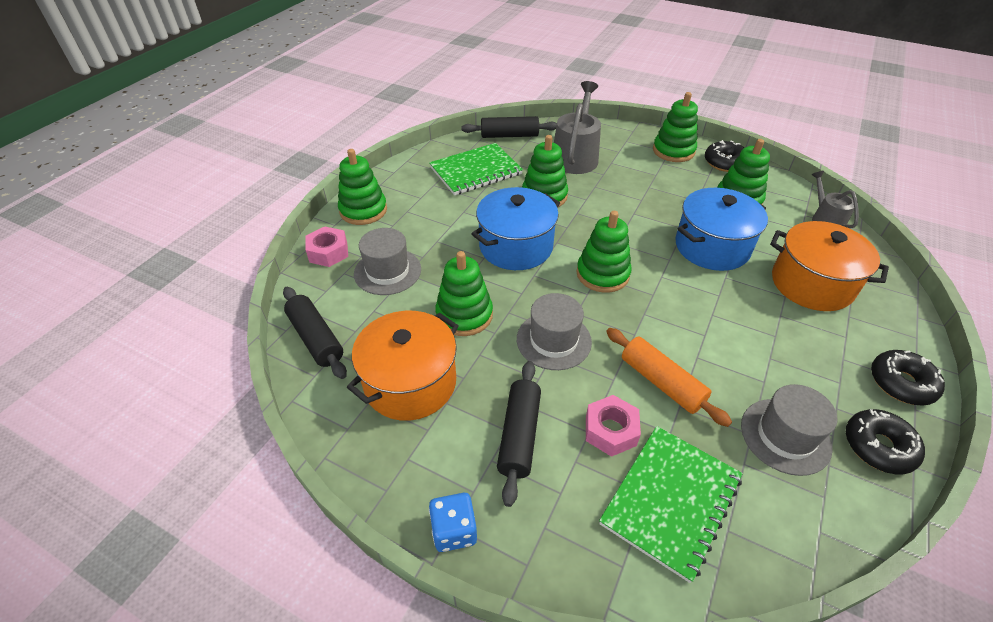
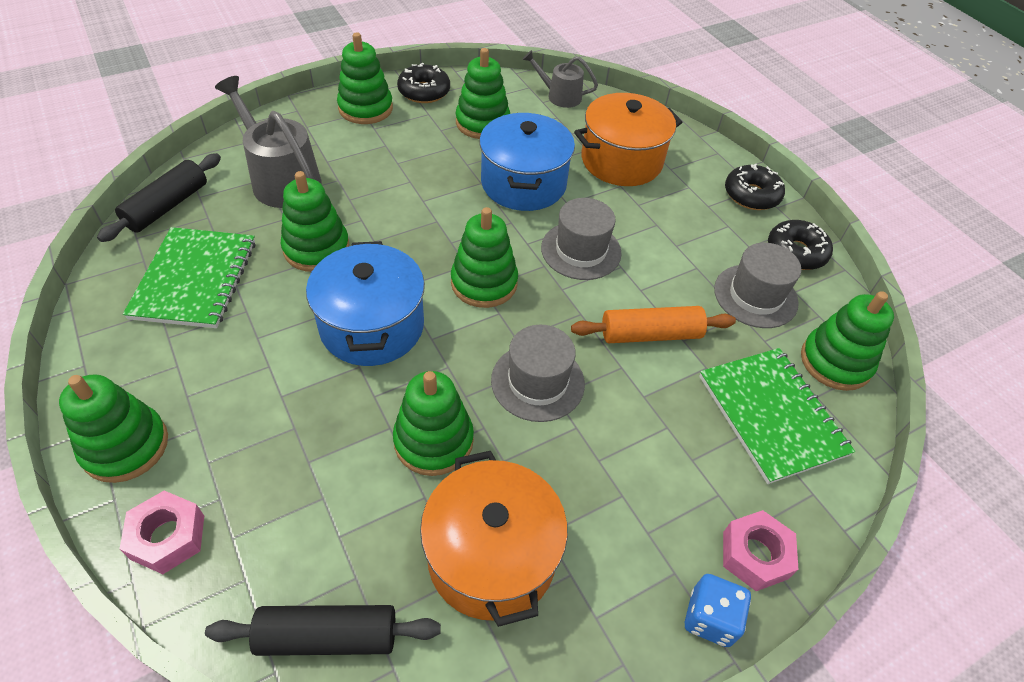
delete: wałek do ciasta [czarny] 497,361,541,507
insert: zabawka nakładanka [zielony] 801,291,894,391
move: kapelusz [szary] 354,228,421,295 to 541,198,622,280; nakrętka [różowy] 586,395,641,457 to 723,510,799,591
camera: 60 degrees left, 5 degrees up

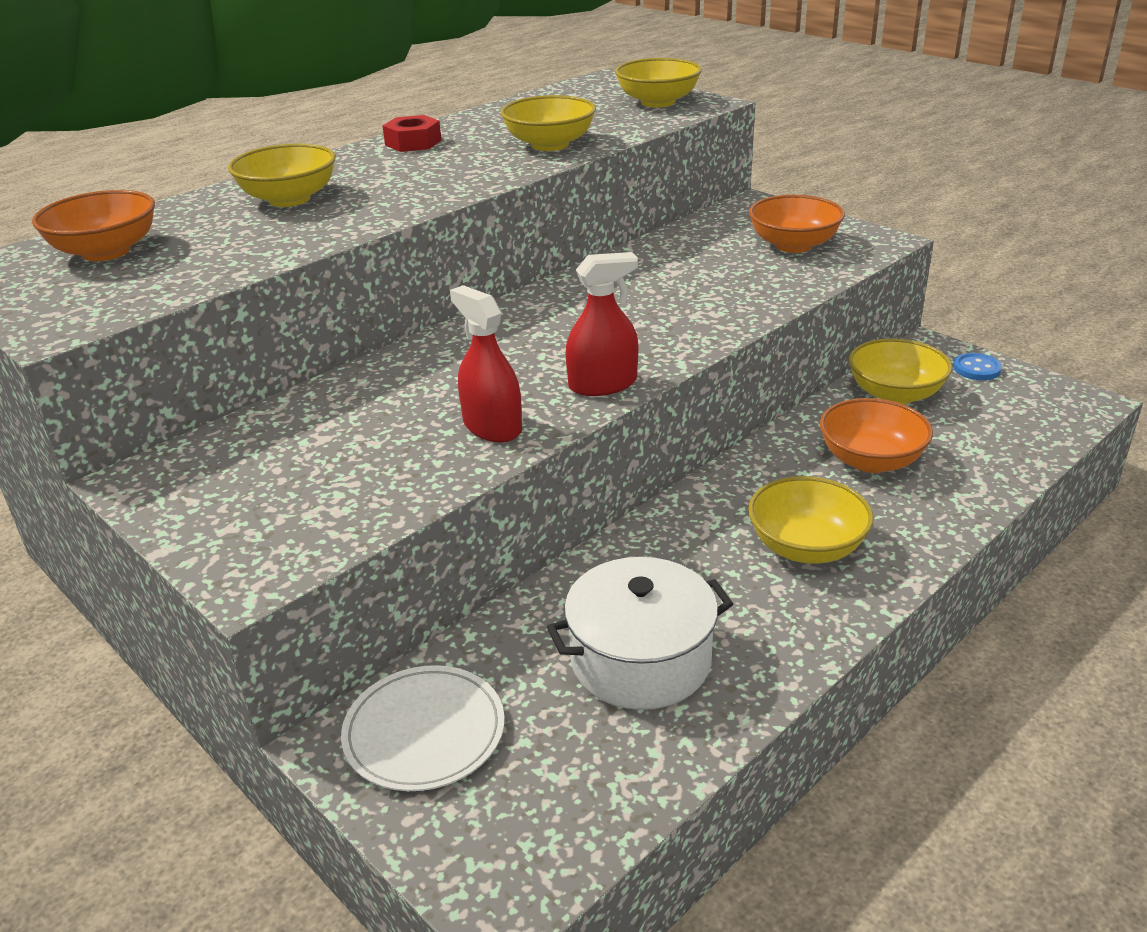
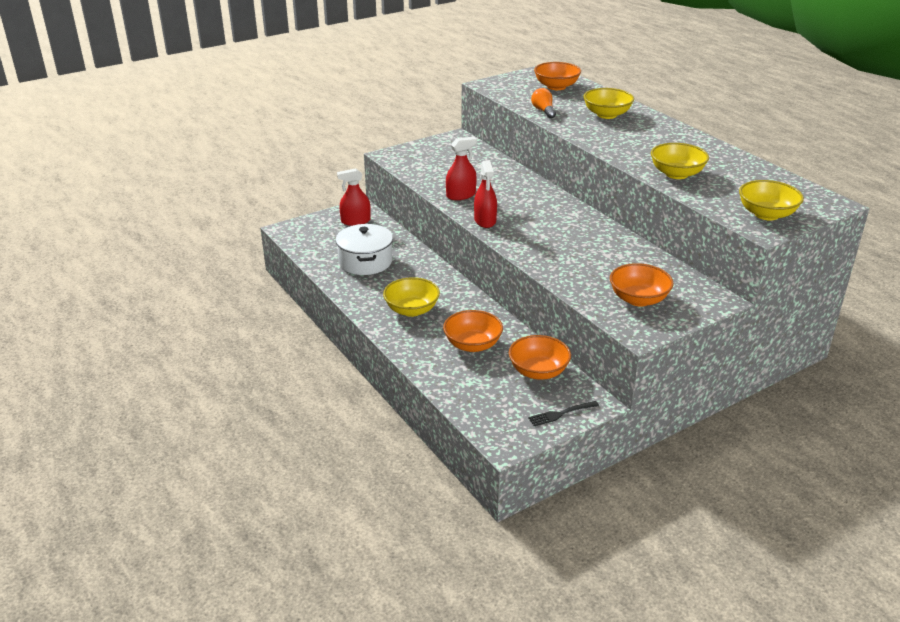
delete: nakrętka [czerwony] 382,115,442,152
insert: żarówka [pomarańczowy] 531,88,556,119
replace: guzik [niebieski] 953,353,1002,380 to widelec [czarny] 528,401,599,426; talerz [biały] 341,665,505,791 to spryskiwacz [czerwony] 337,168,371,226
recolor: miska [żółty] 849,338,952,404 to miska [pomarańczowy] 509,335,571,380
camera: 100 degrees right, 0 degrees up

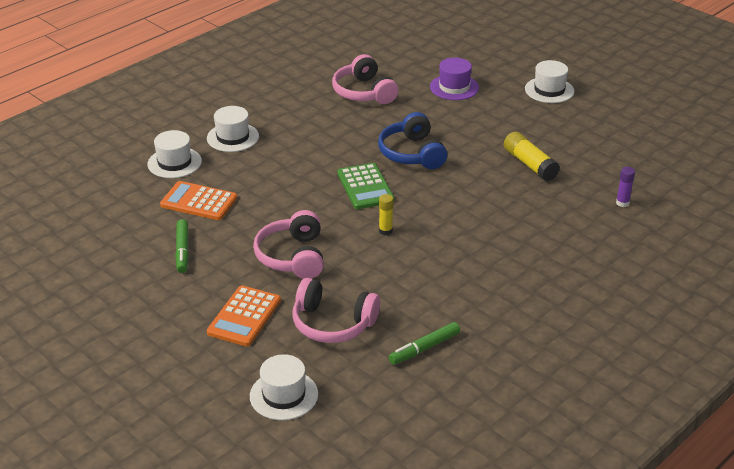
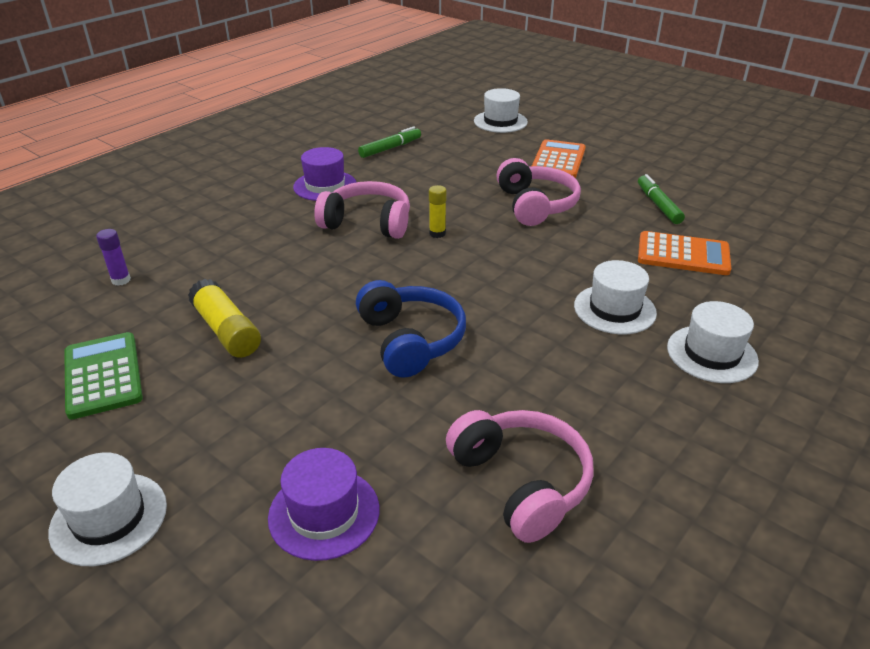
insert: kapelusz [fioletowy] 293,147,356,201
move: kapelusz [biały] 147,130,202,178 to 574,260,657,334; kalkulator [zielony] 337,163,395,209 to 64,332,143,419; słuchawki [różowy] 293,278,380,343 to 314,181,410,239
camera: 175 degrees right, 0 degrees up

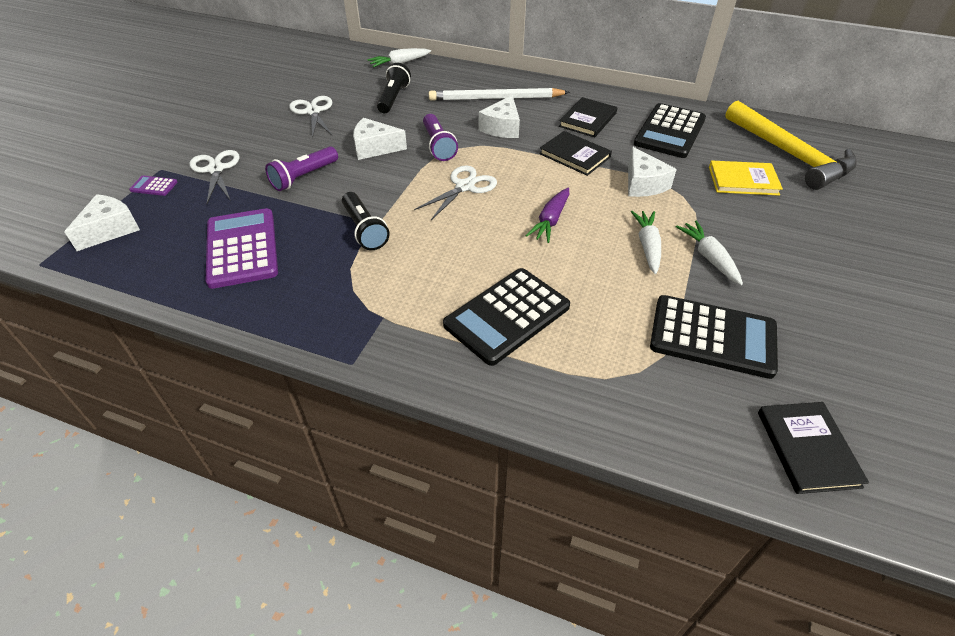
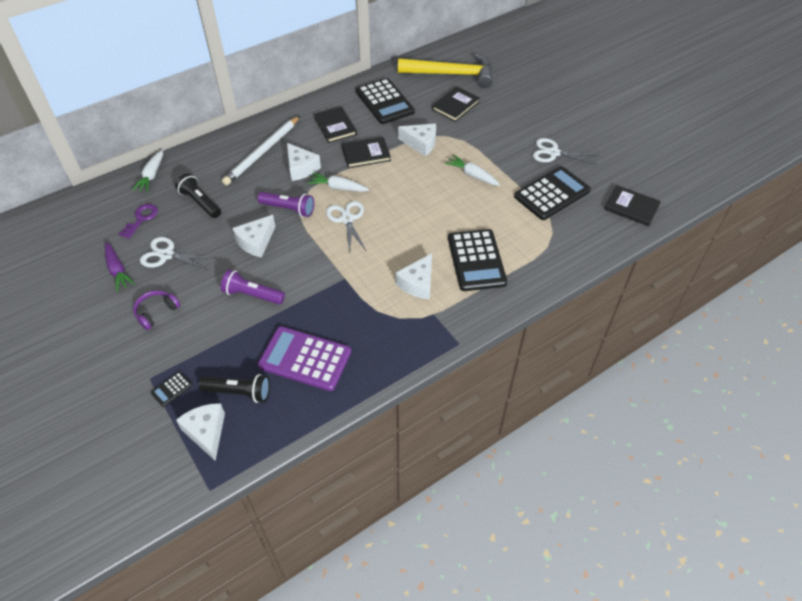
insert: klucz [fioletowy] 119,204,158,239; ser [biały] 396,253,432,299; słuchawki [fioletowy] 133,290,180,330
move: nożyczki [biały] 190,150,240,204 to 533,138,599,165; marchewka [fioletowy] 525,188,569,243 to 105,242,135,292; latarka [czarny] 342,192,390,250 to 199,374,270,403; marchewka [biały] 676,221,743,285 to 307,173,369,192
recolor: książka [żółty] 709,160,783,196 to książka [czarny] 432,87,480,122; kalkulator [fioletowy] 129,175,177,196 to kalkulator [czarny] 150,371,193,407
rotate: latarka [fioletowy] 265,146,338,191 = 221,269,285,305 120 degrees clockwise
camera: 55 degrees left, 5 degrees up

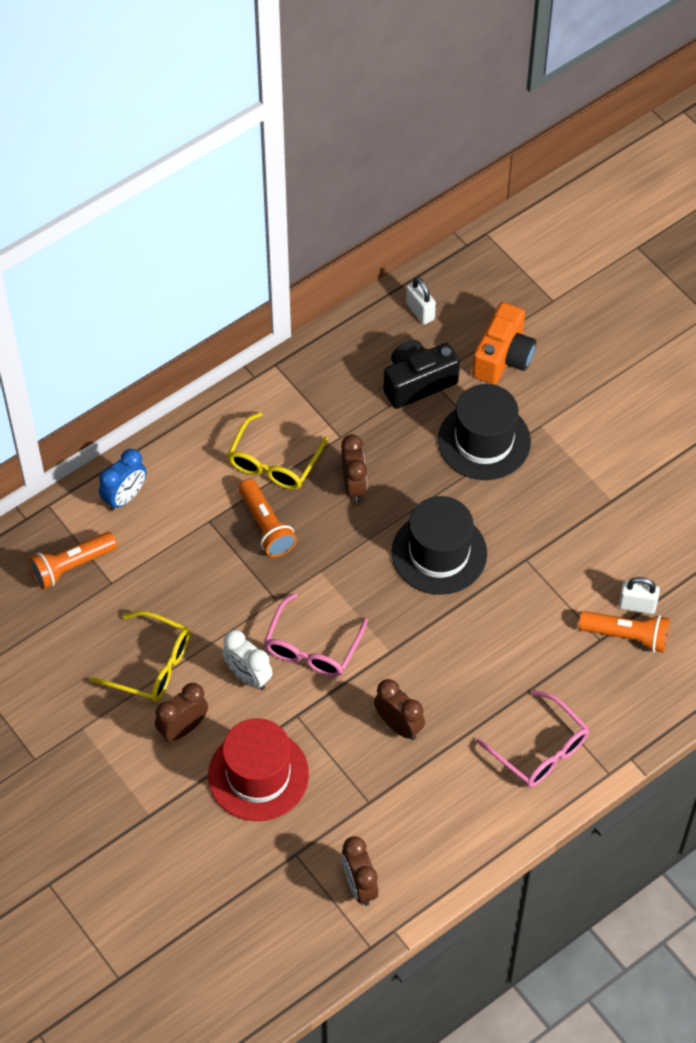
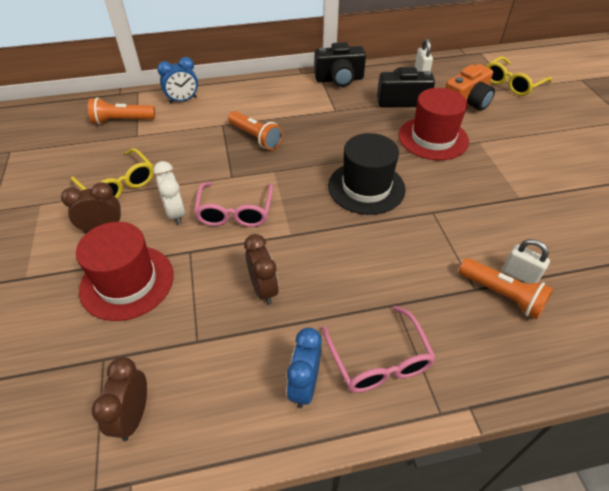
delete: budzik [brązowy] 341,434,367,503
insert: aparat fotograficzny [czarny] 314,42,366,87; budzik [niebieski] 287,328,322,408
move: okulary [żółty] 227,412,328,490 to 486,56,552,96
recolor: kapelusz [czarny] 438,384,531,480 to kapelusz [czerwony] 399,88,469,160
rotate: latarka [pomarańczowy] 239,479,297,557 = 228,111,283,150 45 degrees counterclockwise; okulary [różowy] 264,593,368,677 = 194,182,273,227 45 degrees counterclockwise
camera: 25 degrees right, 10 degrees down

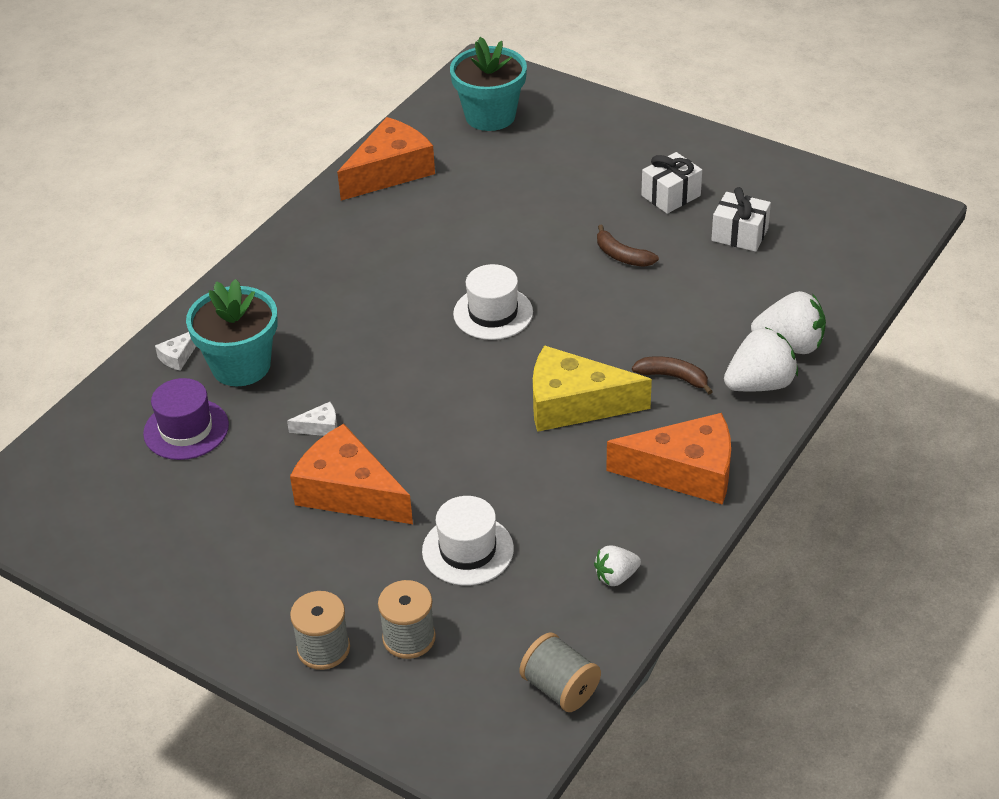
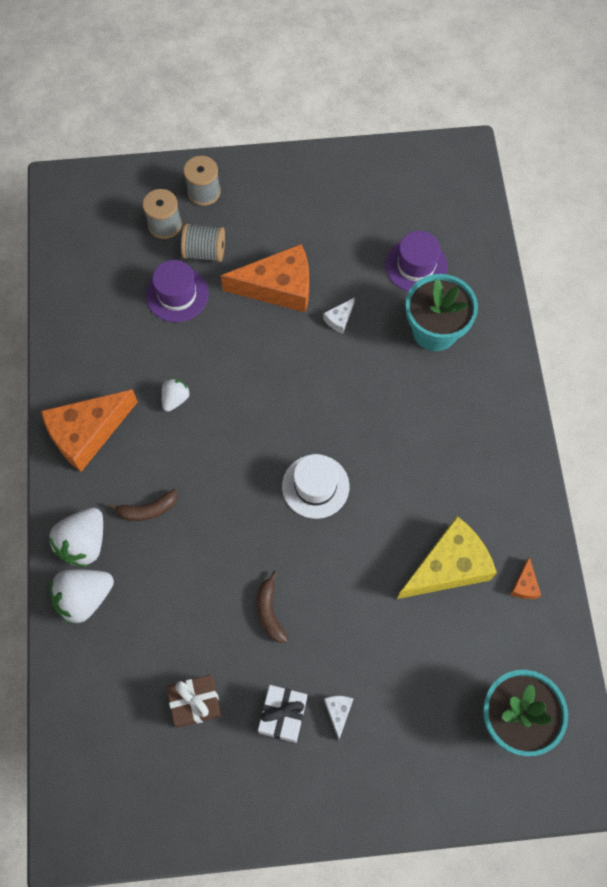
move: ser [biały] 155,332,196,371 to 324,696,354,740; ser [żółty] 533,345,652,432 to 397,516,497,599; truskawka [biały] 594,545,641,586 to 161,378,190,412; szpulka [szary] 519,633,601,712 to 181,224,225,262
recolor: prezent [biały] 711,187,771,252 to prezent [brązowy] 166,675,222,728; kapelusz [biały] 422,496,514,585 to kapelusz [fioletowy] 146,260,209,322
rotate: banan [brązowy] 597,225,659,267 = 257,571,288,643 105 degrees counterclockwise
resize: ser [pomarańczowy] 337,117,435,200 = 510,557,541,599 x0.41
camera: 140 degrees right, 25 degrees up

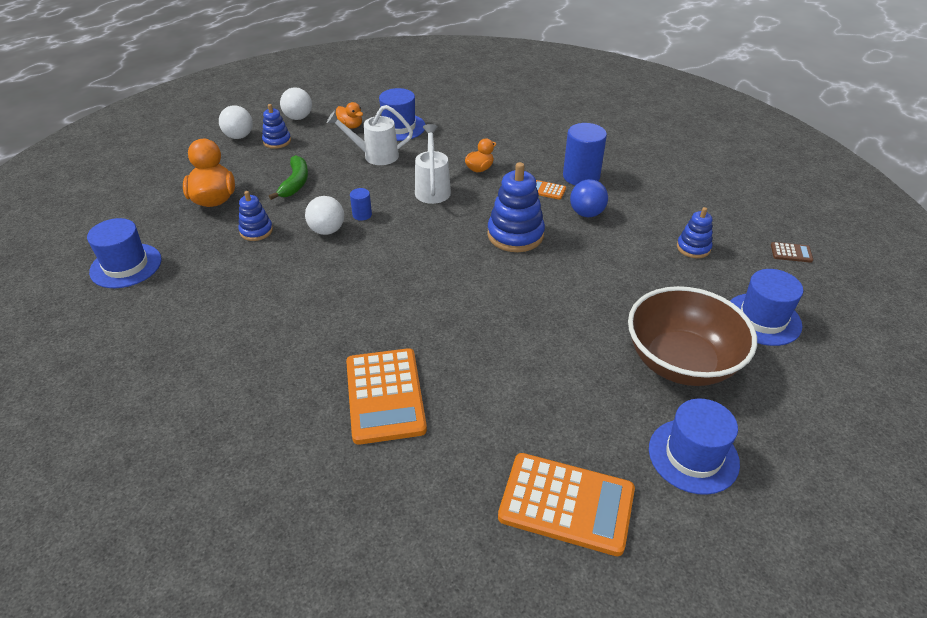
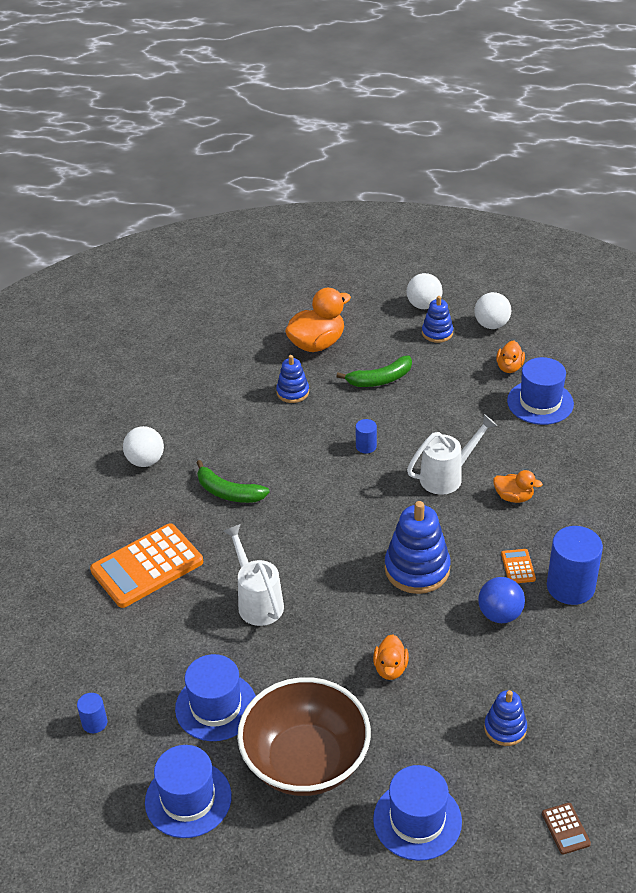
insert: banan [zielony] 197,460,270,503; kaczka [pomarańczowy] 373,634,409,680
move: konewka [biały] 327,105,413,165 to 224,524,284,626; piłka [biały] 305,196,344,235 to 123,426,164,467; kapelusz [niebieski] 87,218,162,288 to 175,654,256,741
replace: kalkulator [pomarańczowy] 498,453,635,556 to walec [niebieski] 77,693,107,733
camera: 65 degrees right, 0 degrees up

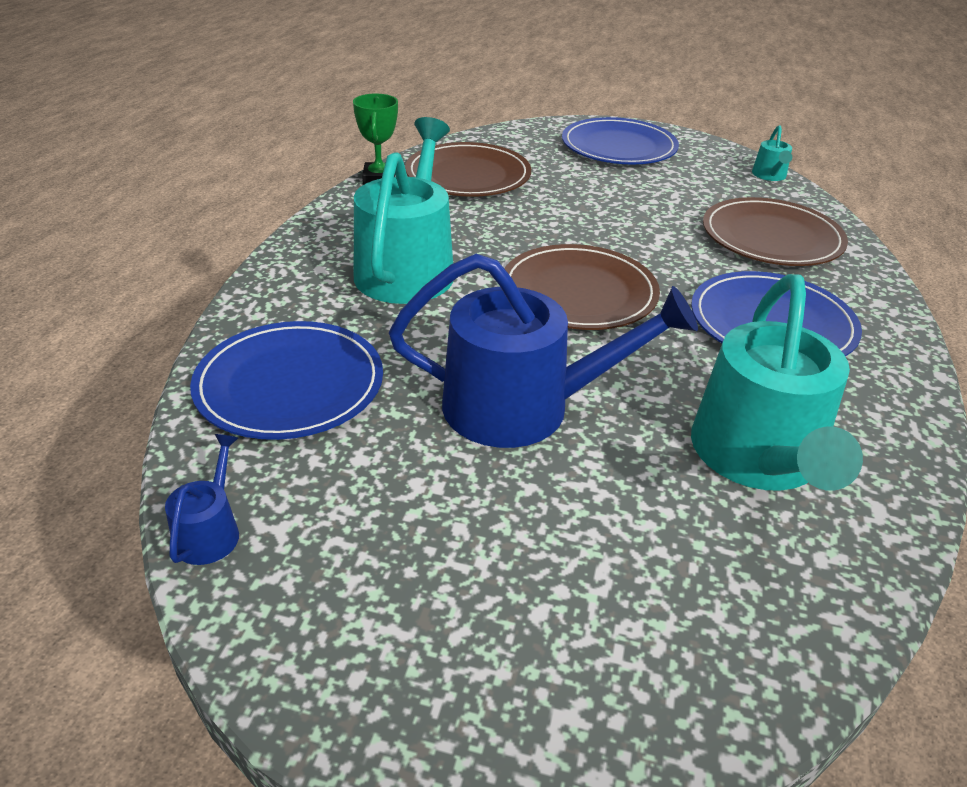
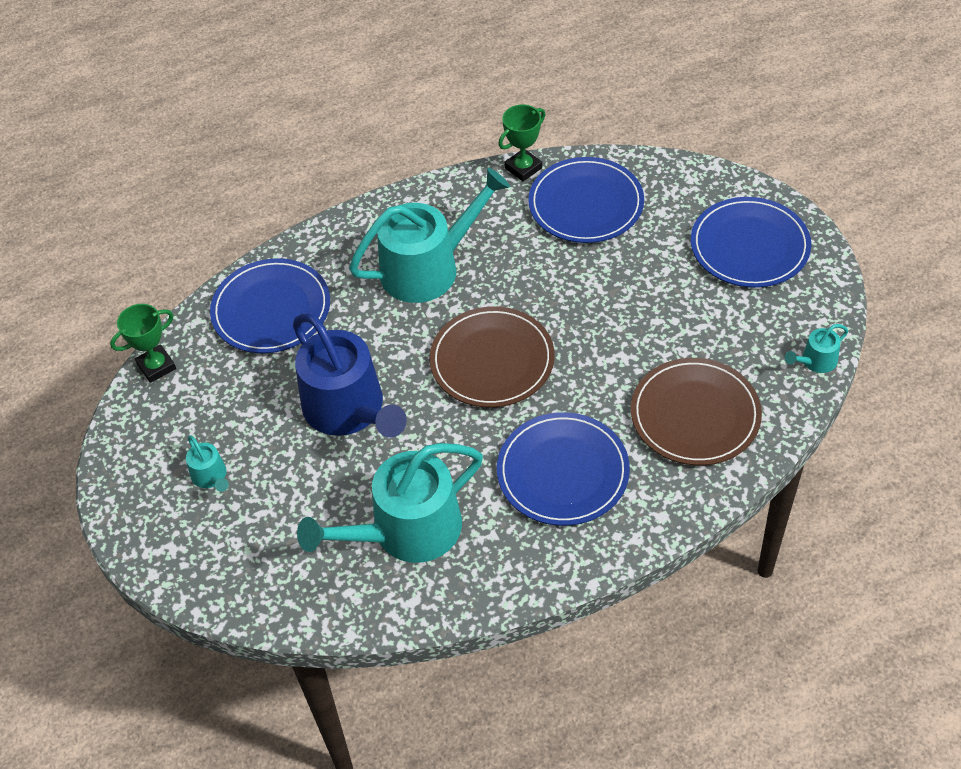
insert: konewka [turkusowy] 186,435,229,492
replace: konewka [niebieski] 165,434,239,565 to puchar [zielony] 110,304,176,383
recolor: talerz [brązowy] 405,142,531,197 to talerz [niebieski] 528,157,644,243
camera: 55 degrees right, 15 degrees up

